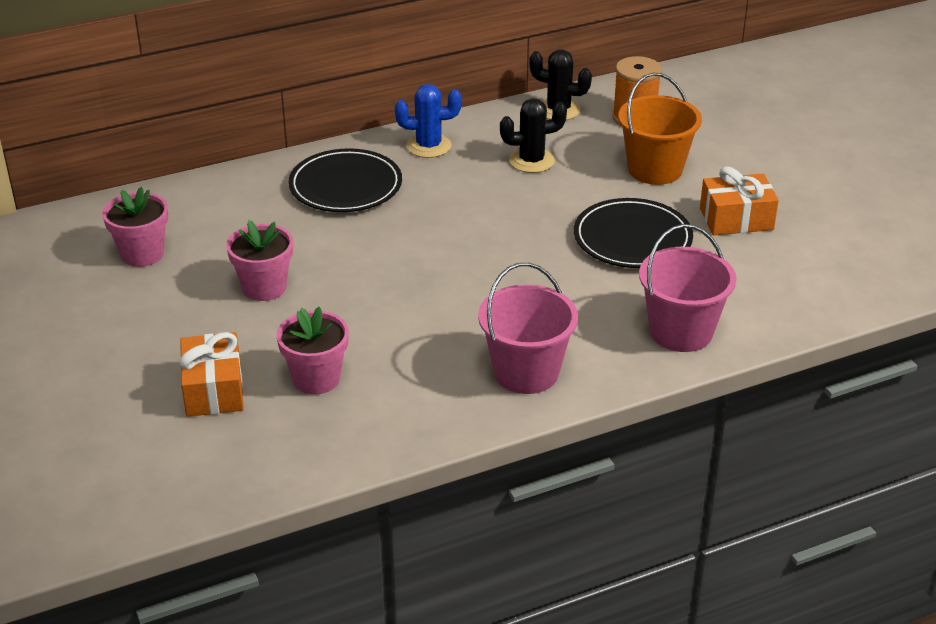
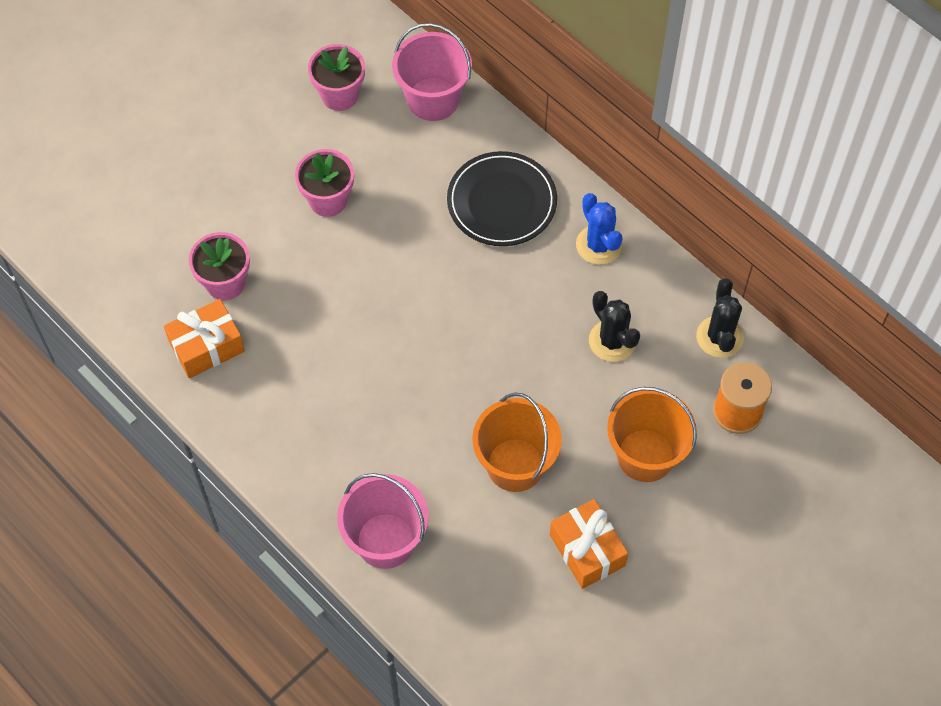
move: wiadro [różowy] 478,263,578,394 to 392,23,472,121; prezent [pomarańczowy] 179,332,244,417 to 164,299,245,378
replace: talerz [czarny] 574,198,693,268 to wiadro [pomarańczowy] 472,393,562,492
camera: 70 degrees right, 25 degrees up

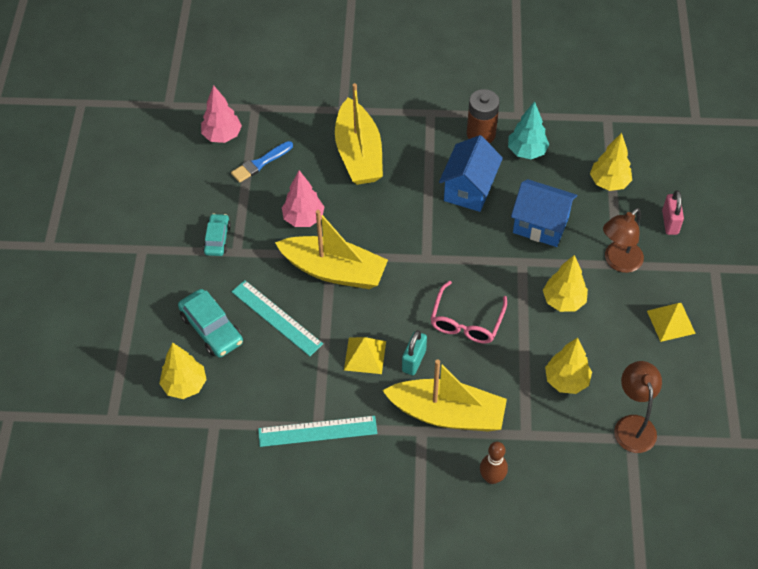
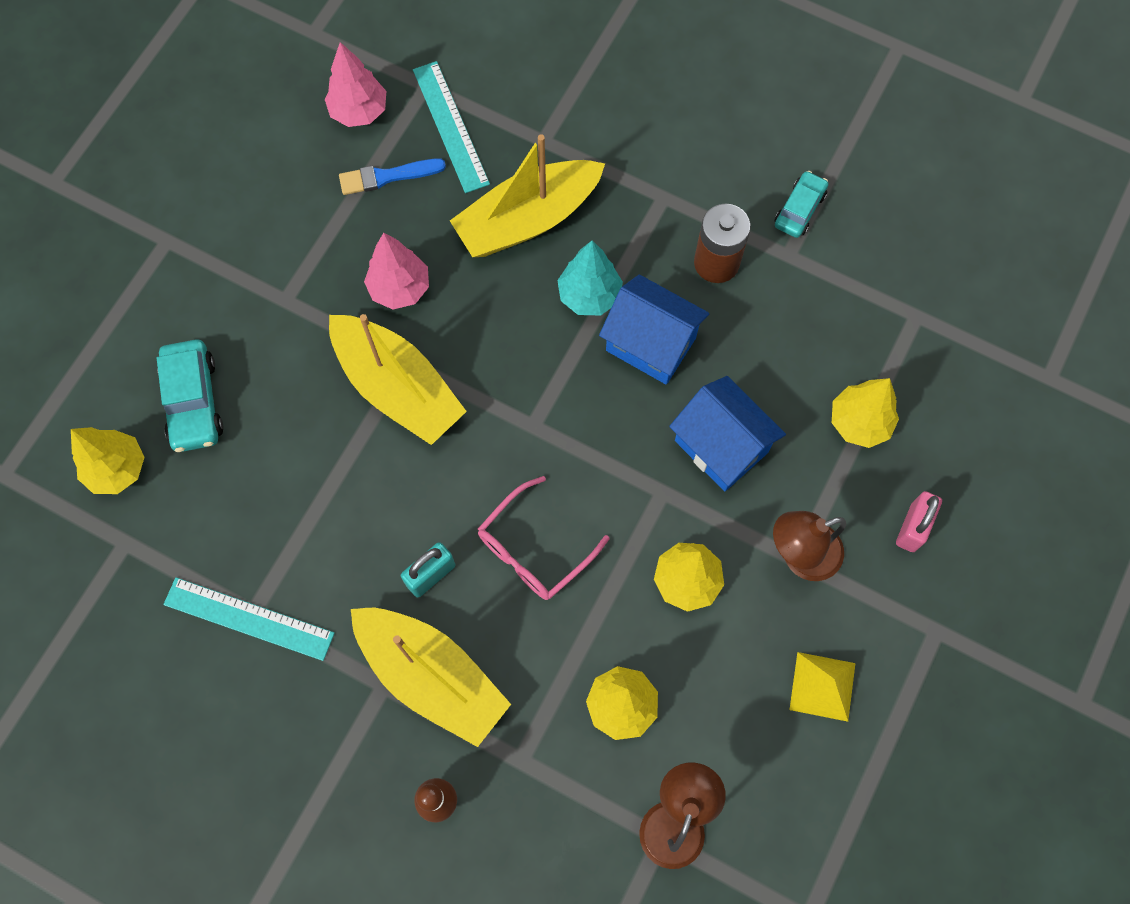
delete: piramida [żółty] 344,337,386,374
move: drzewko [turkusowy] 508,101,549,159 to 557,241,623,315; samochód [turkusowy] 203,213,231,256 to 775,171,829,238; linijka [turkusowy] 232,280,323,356 to 413,61,490,193
rotate: łódka [żółty] 335,83,383,185 = 450,134,605,257 45 degrees clockwise; domek [niebieski] 439,135,503,212 = 599,274,709,385 75 degrees clockwise
camera: 25 degrees right, 15 degrees up

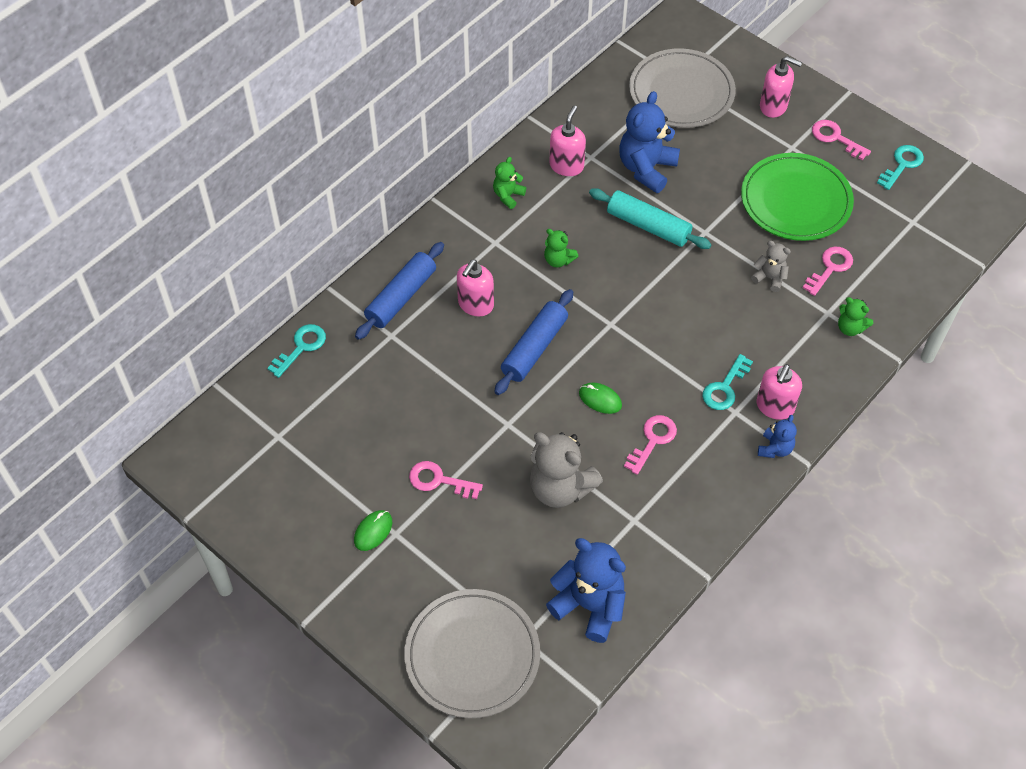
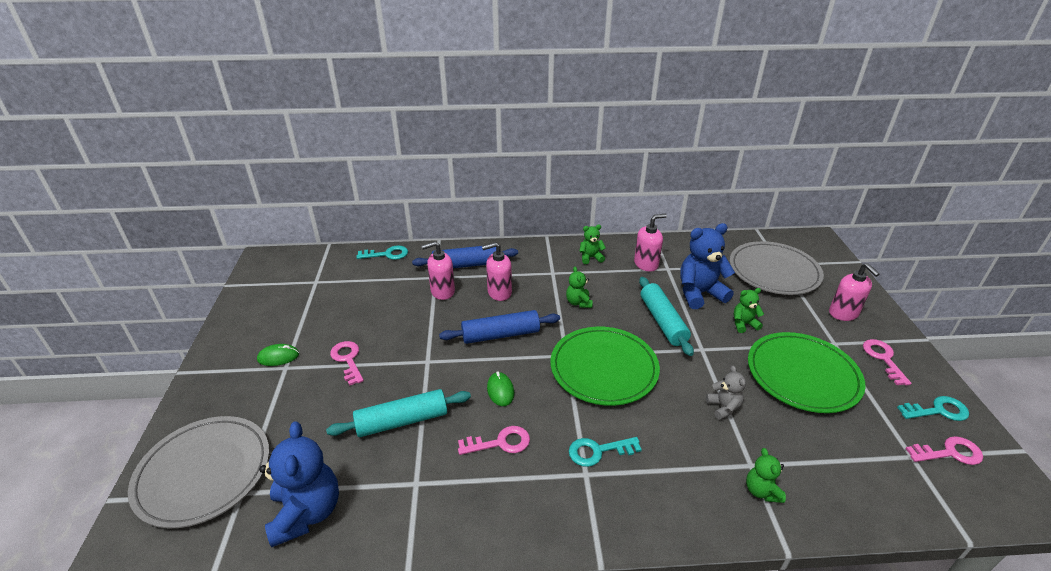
delete: miś [niebieski] 758,415,797,458
insert: miś [zielony] 734,288,764,333; talerz [zielony] 551,327,660,406
move: klucz [różowy] 803,247,853,296 to 905,436,983,465; dozownik mydła [różowy] 756,364,802,420 to 422,241,455,300
replace: miś [szary] 529,432,603,508 to wałek do ciasta [turkusowy] 326,389,471,437
camera: 45 degrees right, 20 degrees down

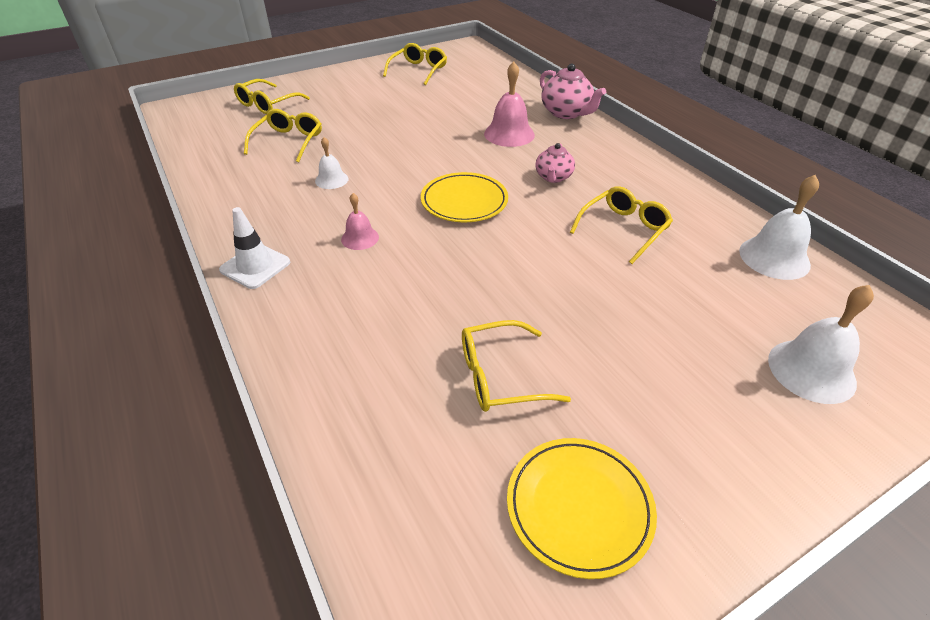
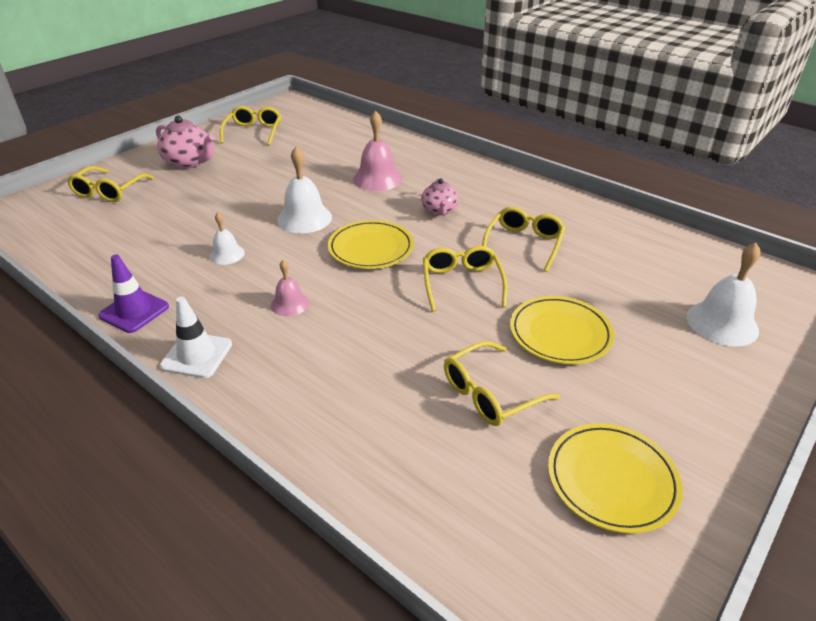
insert: pachołek [fioletowy] 98,255,169,333; talerz [żółty] 510,296,614,364
move: imbryk [różowy] 540,63,606,119 to 156,116,215,169; okulary [żółty] 244,109,322,162 to 423,246,507,312; dzwonek [biały] 739,175,819,280 to 277,146,332,233
camera: 20 degrees left, 5 degrees down

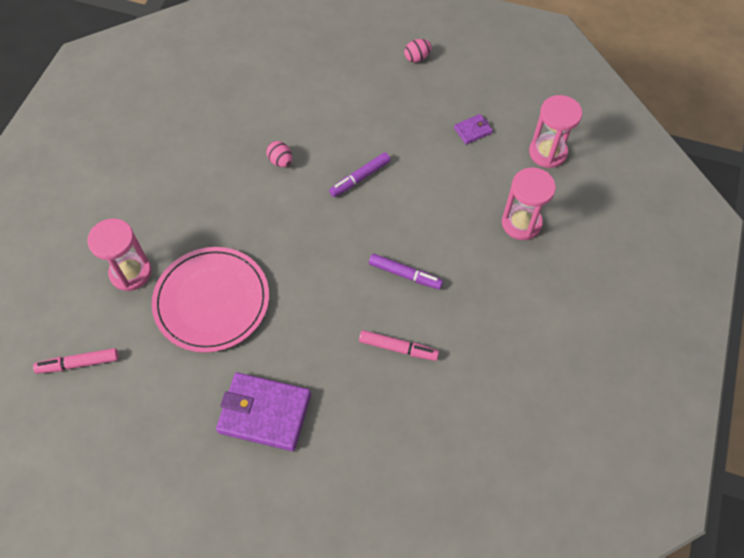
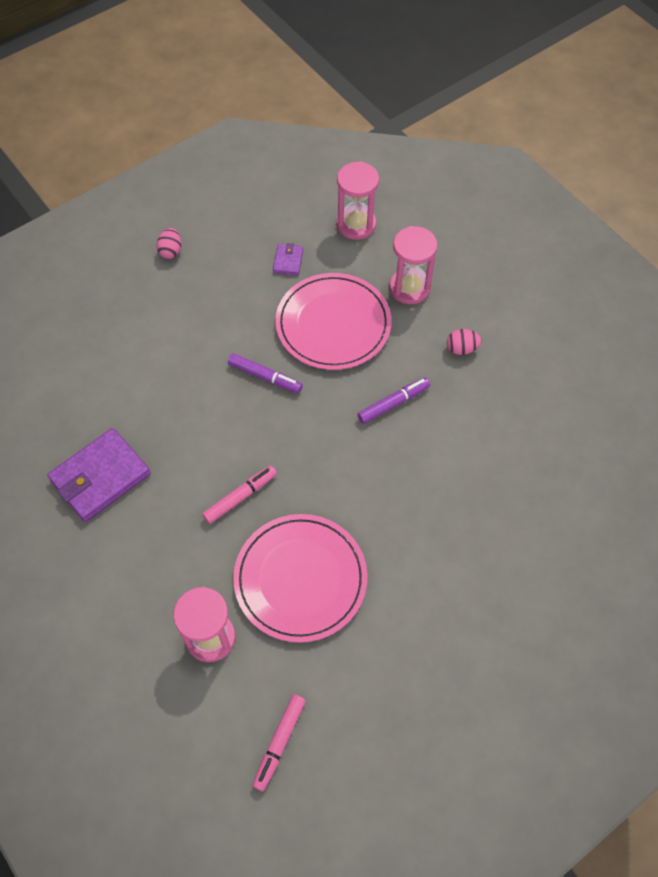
insert: talerz [różowy] 275,273,392,370
move: jajko [różowy] 266,141,292,167 to 447,329,482,355; flamaster [różowy] 359,330,439,361 to 202,466,277,524; portfel [fioletowy] 216,372,311,451 to 47,428,151,522
rotate: flamaster [fioletowy] 329,152,391,197 = 228,353,303,393 60 degrees counterclockwise
camera: 55 degrees left, 0 degrees up

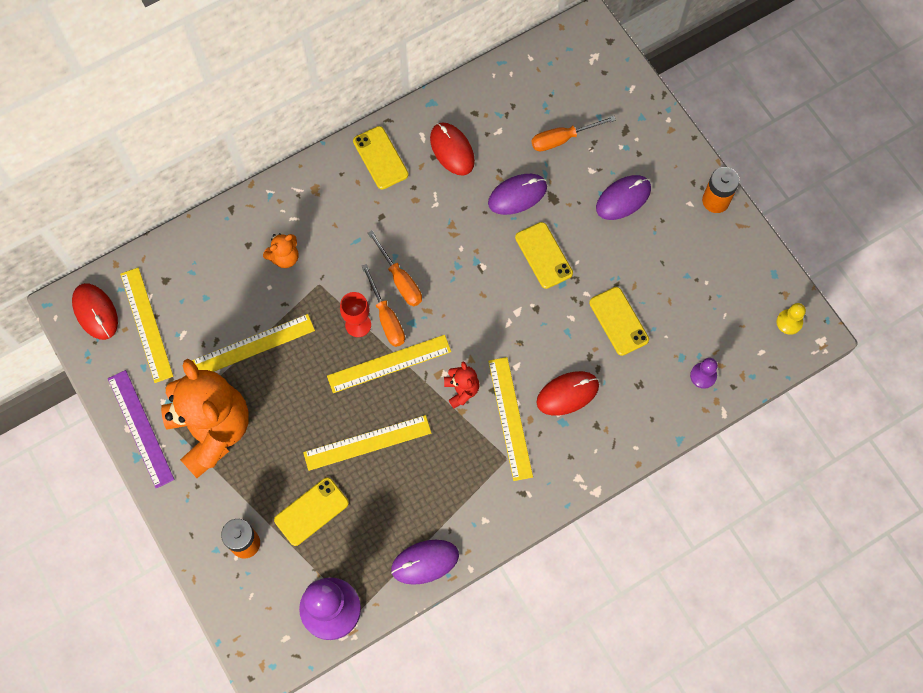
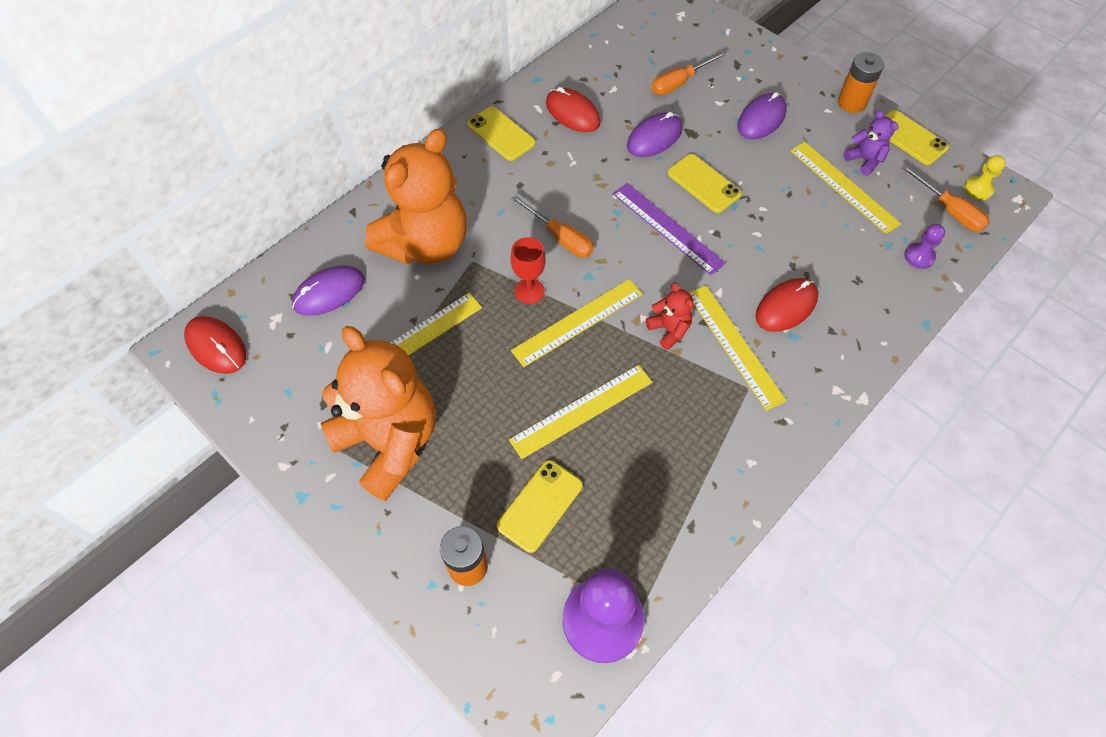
insert: miś [fioletowy] 843,110,899,175
move: śrubokręt [pomarańczowy] 362,264,405,347 to 901,165,990,232; linijka [żółty] 120,268,173,383 to 790,142,901,234; telefon [żółty] 589,287,649,356 to 885,110,949,165; linijka [fioletowy] 108,370,174,488 to 613,183,726,275; myszka [fioletowy] 391,540,459,585 to 292,265,365,316
resize: miś [pomarańczowy] 263,233,299,268 = 365,129,467,264 x2.41
camera: 15 degrees left, 10 degrees down

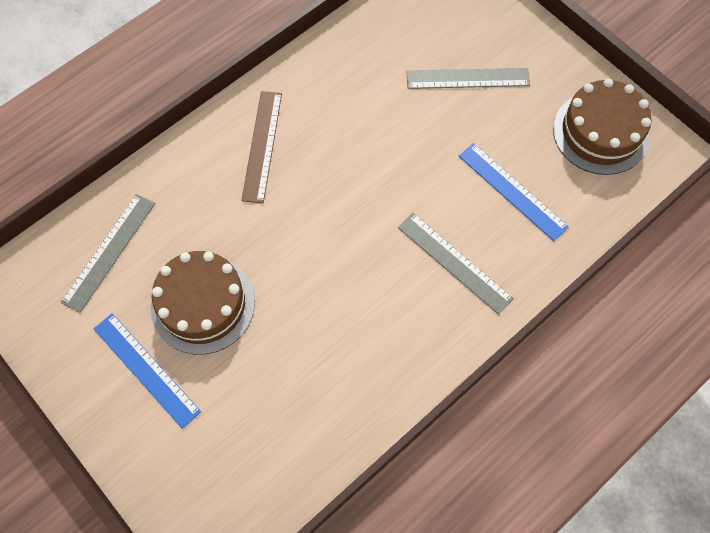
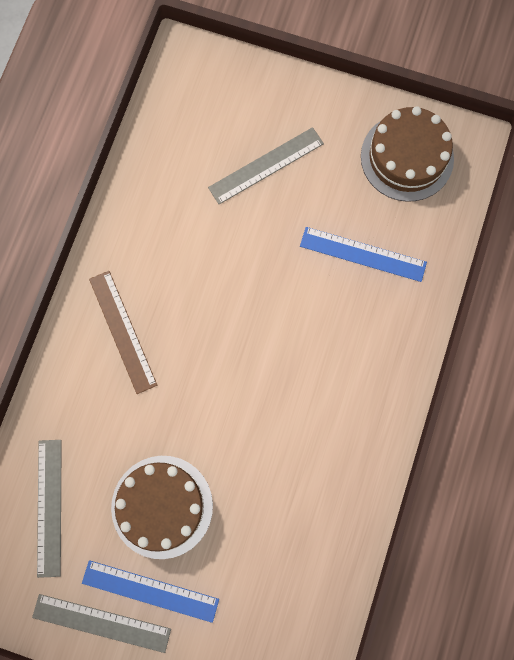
move: linijka [szary] 398,213,514,315 to 32,594,171,653
camera: 30 degrees left, 10 degrees up

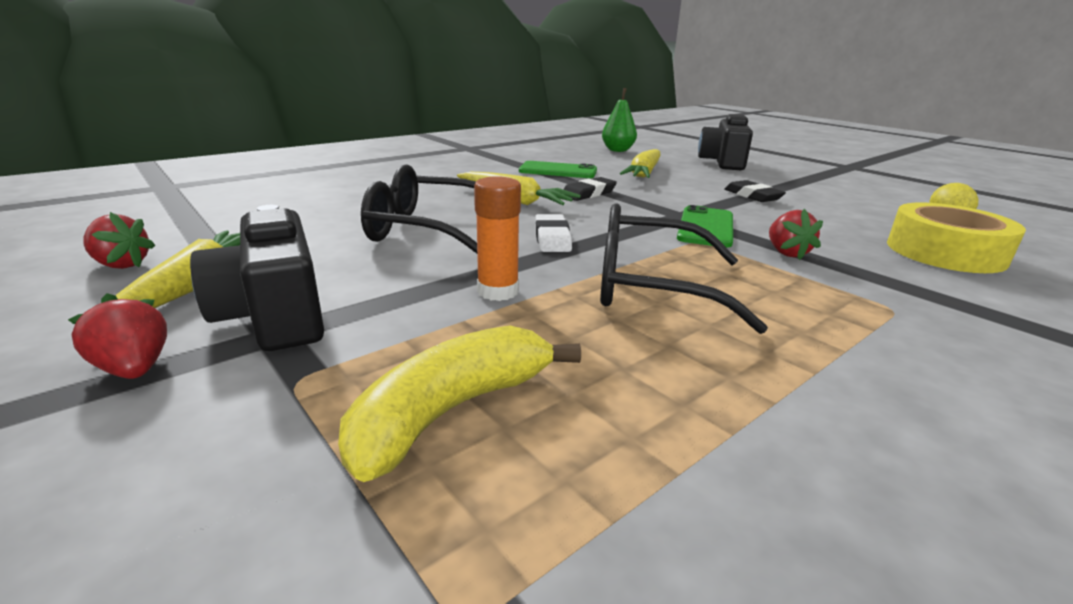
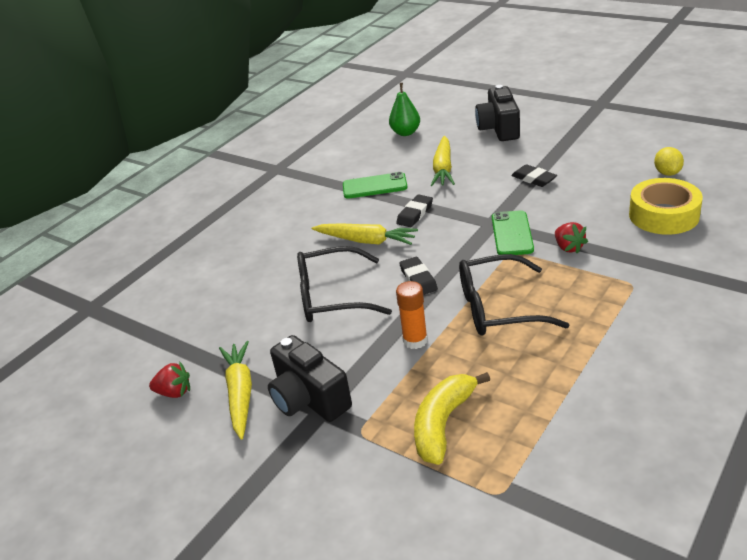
delete: truskawka [czerwony] 68,293,167,379
recolor: gumka do mazania [biały] 535,214,572,252 to gumka do mazania [czarny] 399,257,438,295
camera: 10 degrees left, 10 degrees up

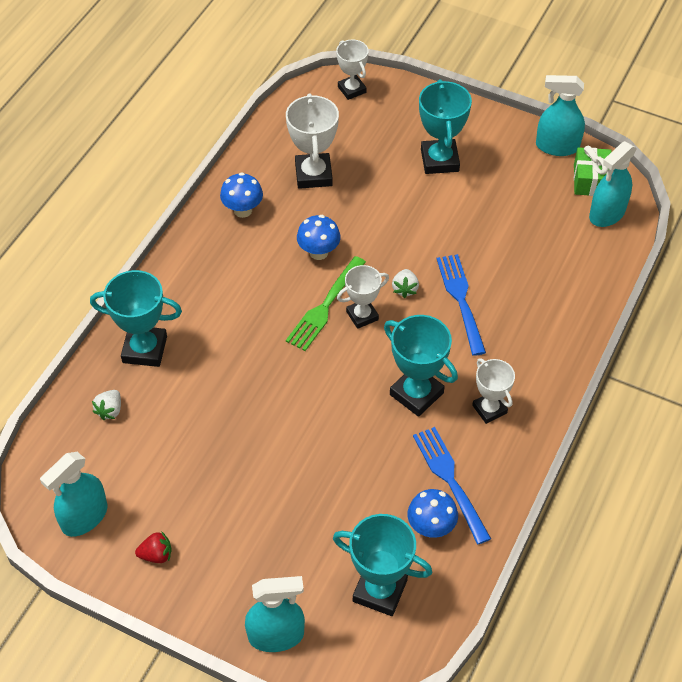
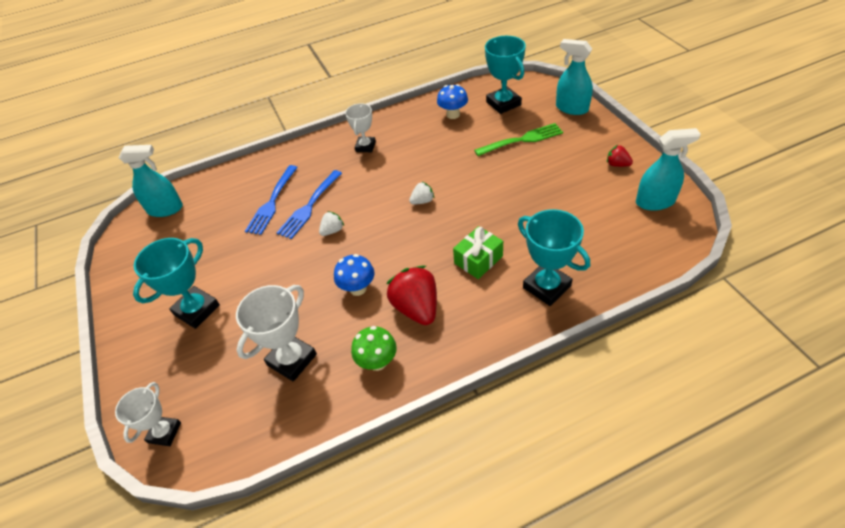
delete: spryskiwacz [turkusowy] 536,75,585,156; puchar [biały] 337,265,389,329; puchar [turkusowy] 384,315,458,417
insert: truskawka [czerwony] 386,266,437,325
move: prezent [zielony] 574,146,612,196 to 453,226,503,279; widelec [zielony] 286,256,366,351 to 474,123,563,156; truskawka [biały] 92,390,121,420 to 409,181,434,205; widelec [niebieski] 413,427,491,544 to 245,165,298,235
recolor: grzyb [niebieski] 220,172,263,218 to grzyb [zielony] 351,326,397,371
camera: 135 degrees left, 5 degrees down

